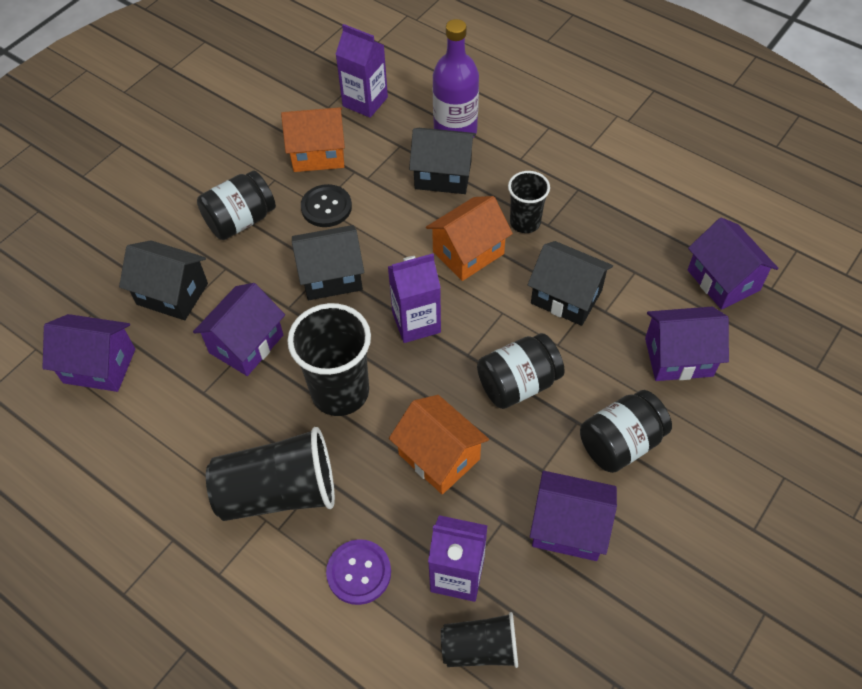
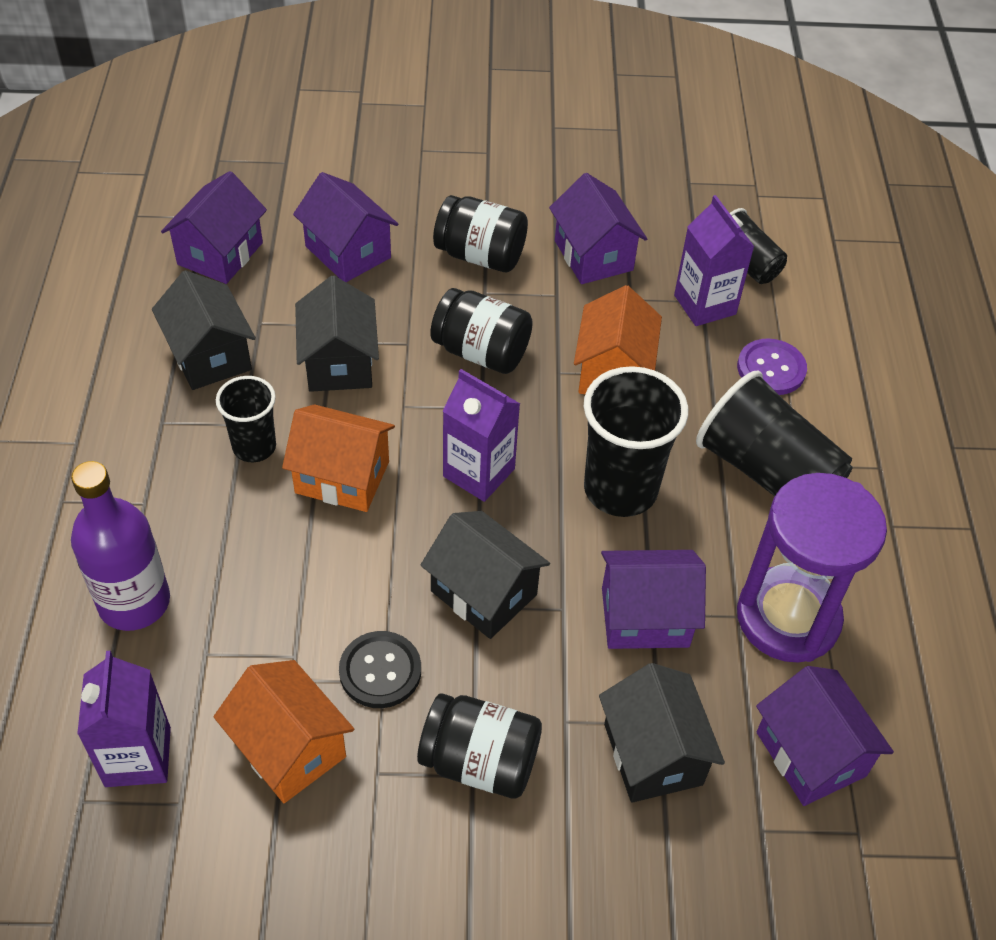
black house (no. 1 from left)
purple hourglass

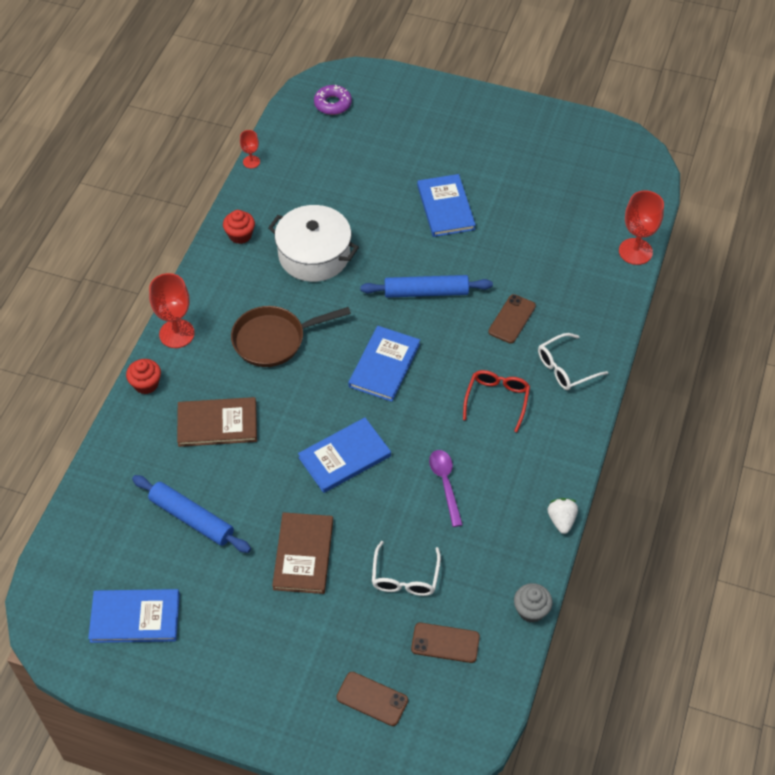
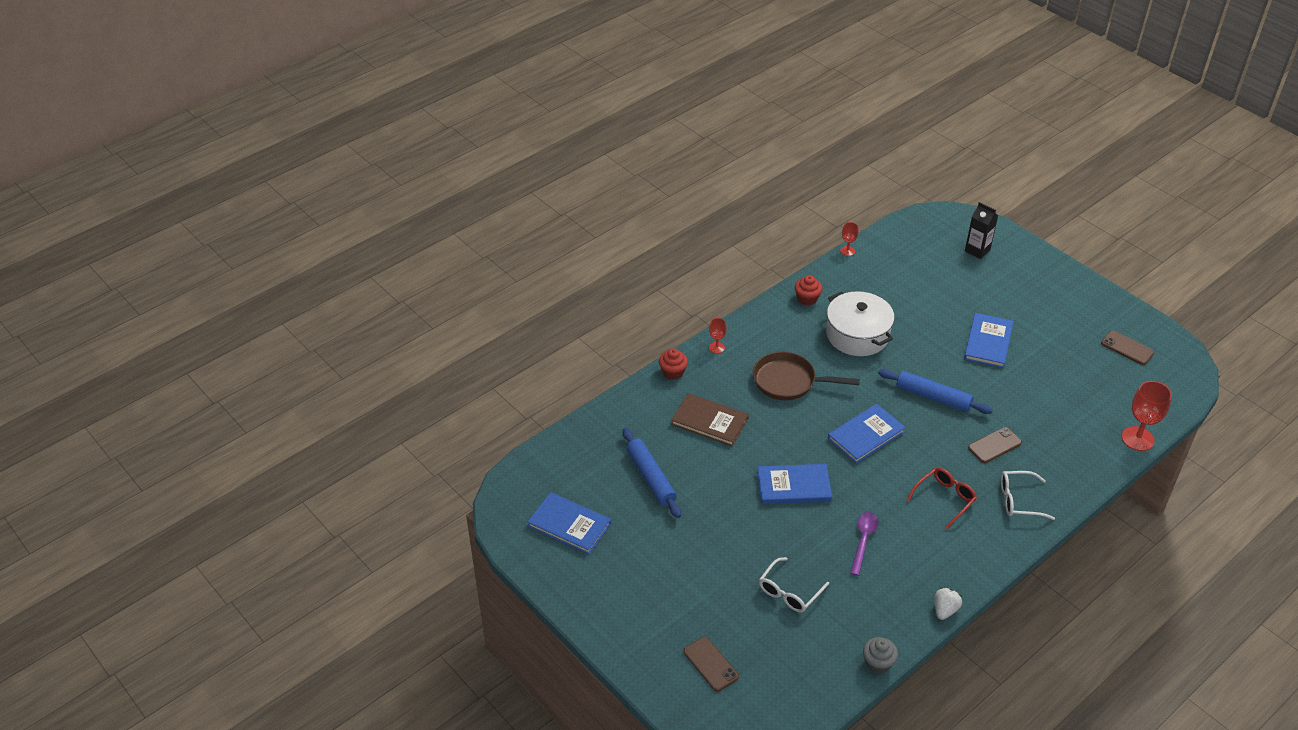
red goblet (no. 1 from left)
black carton
brown phone (no. 3 from left)
brown book (no. 2 from left in the first image)
purple donut

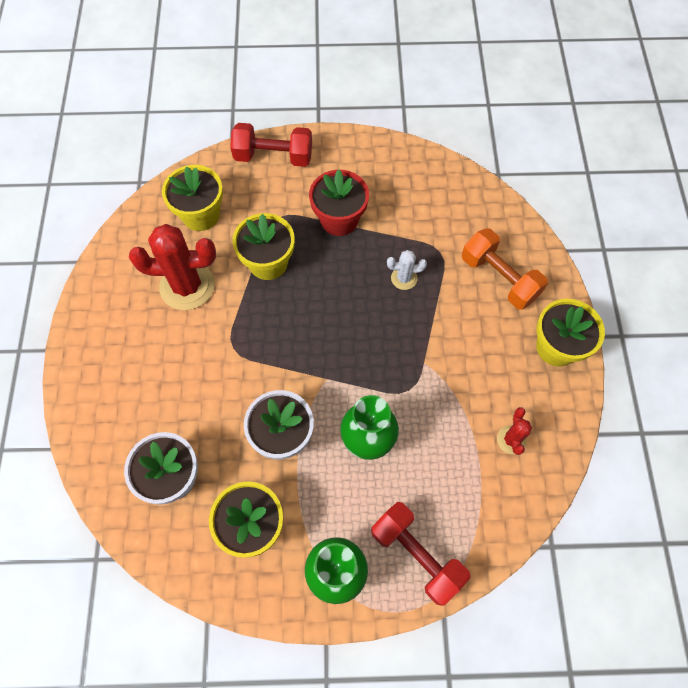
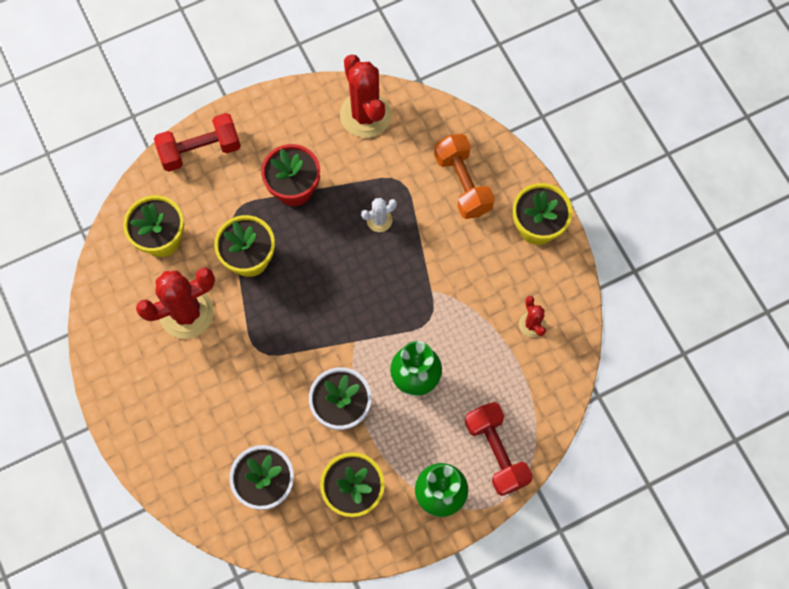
red cactus (no. 2 from left)
orange dumbbell
red dumbbell (no. 2 from left)

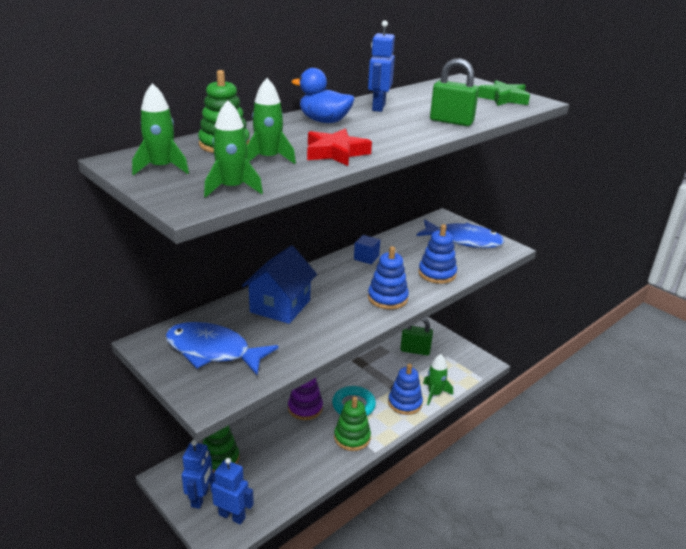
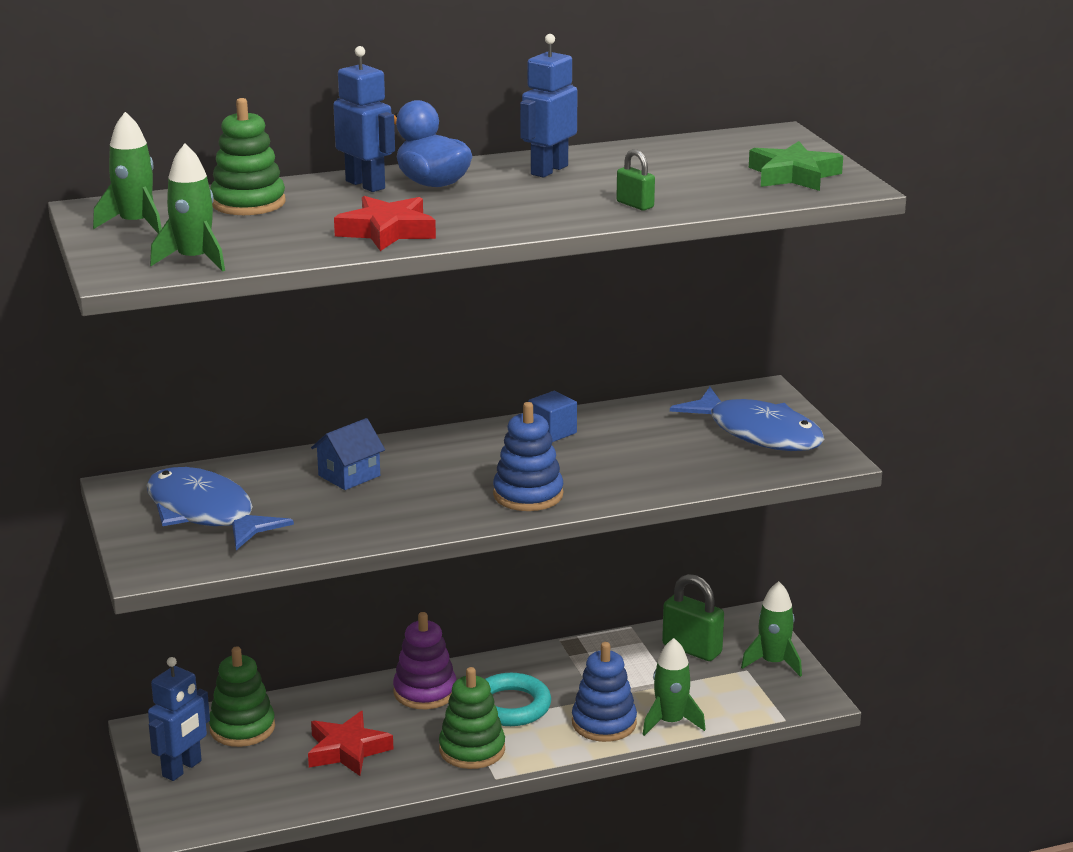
red star (no. 1 from left)
blue house
blue robot (no. 2 from left)
green padlock (no. 1 from left)
green rocket (no. 4 from left)
blue stacking toy (no. 3 from left in the first image)

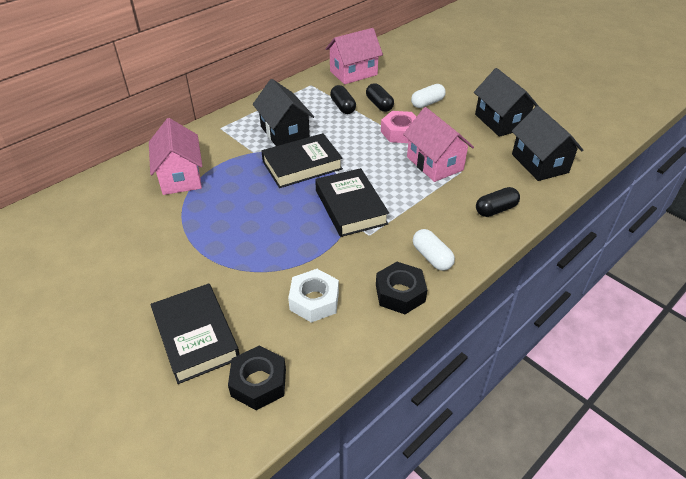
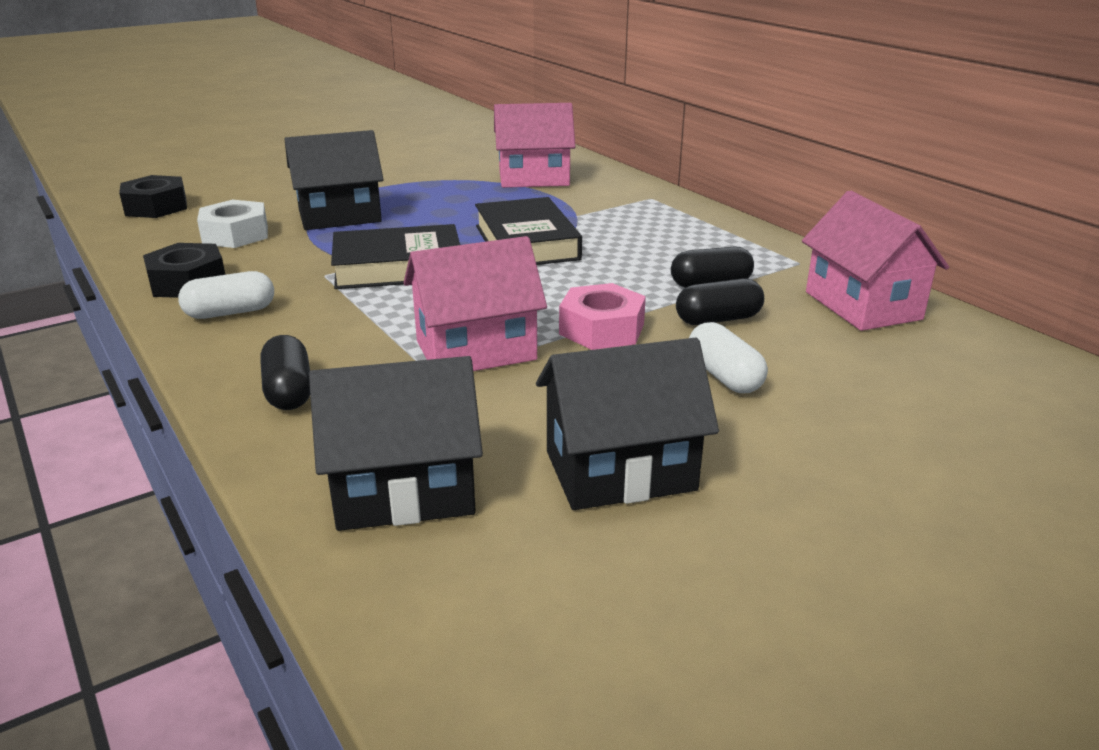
black house (no. 1 from left)
black book (no. 1 from left in the first image)

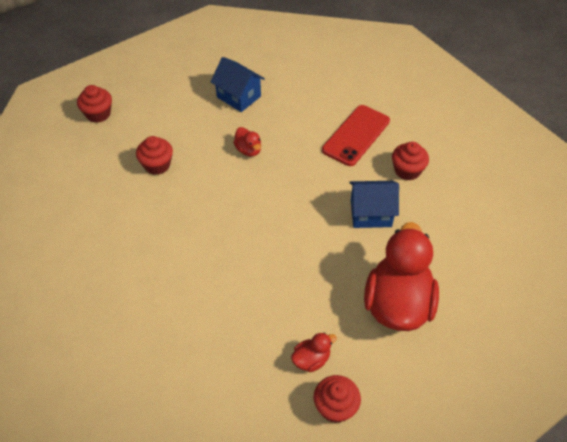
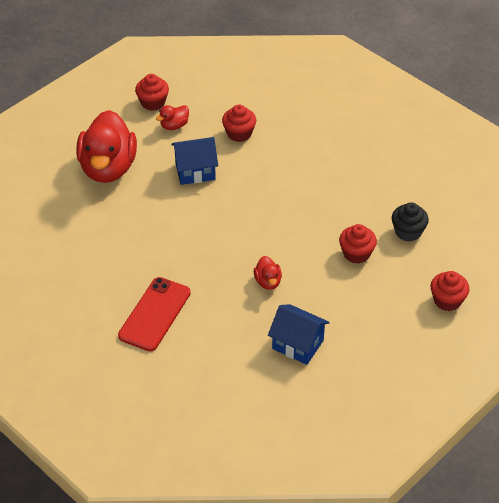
blue house (no. 1 from left)
red cupcake (no. 2 from left)
red duck (no. 3 from left)
black cupcake

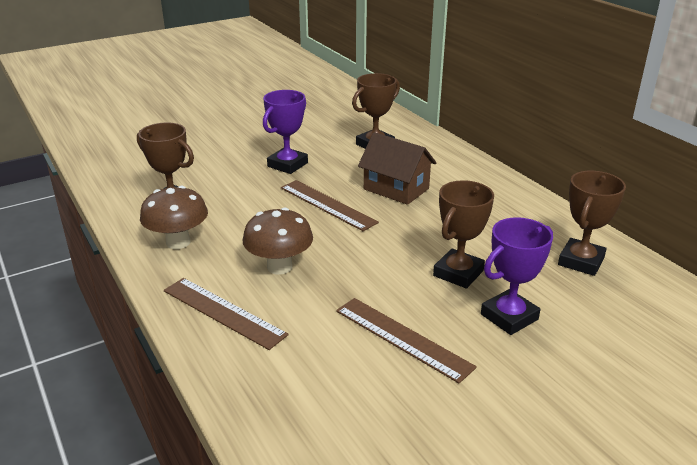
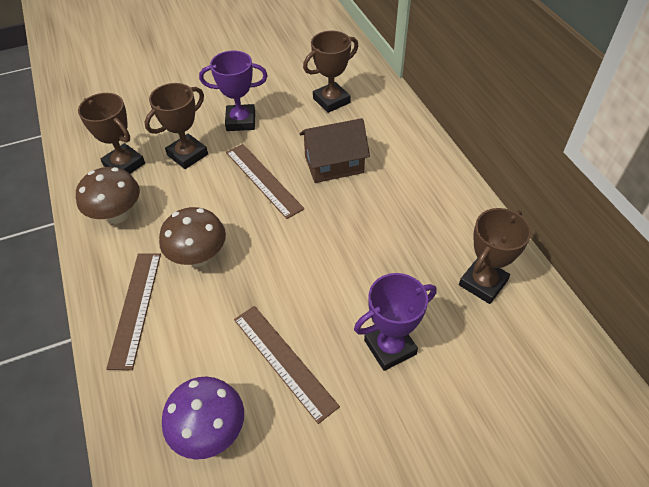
brown ruler (no. 1 from left)
brown trophy (no. 2 from left)
purple mushroom
purple trophy (no. 1 from left)
brown house

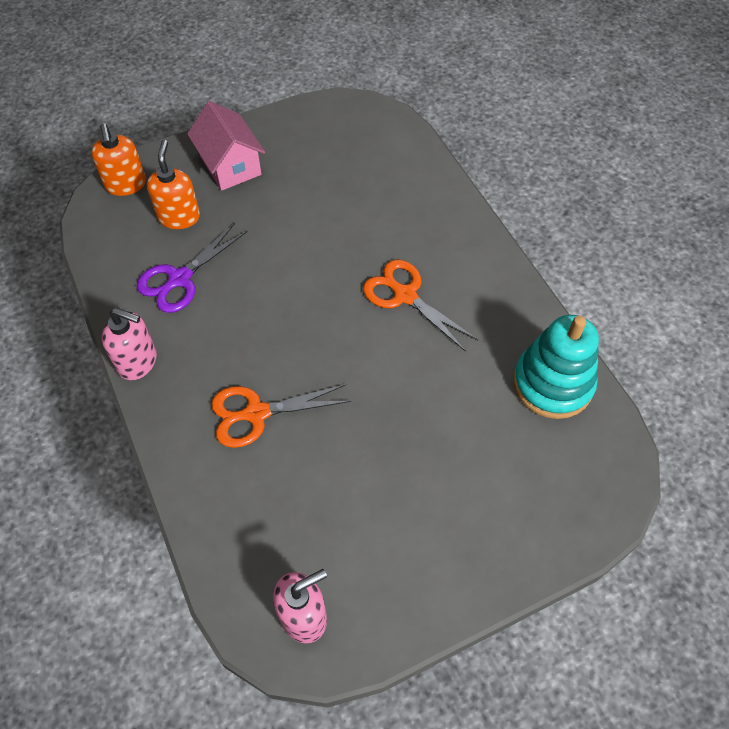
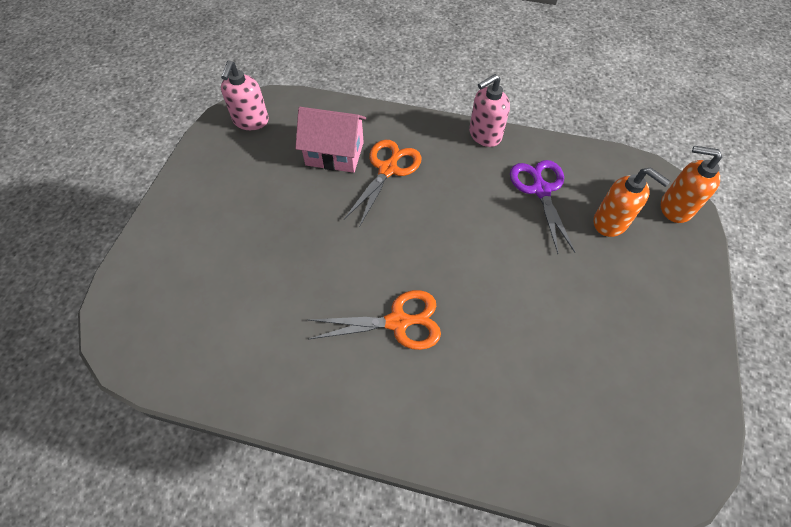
pink house
turquoise stacking toy

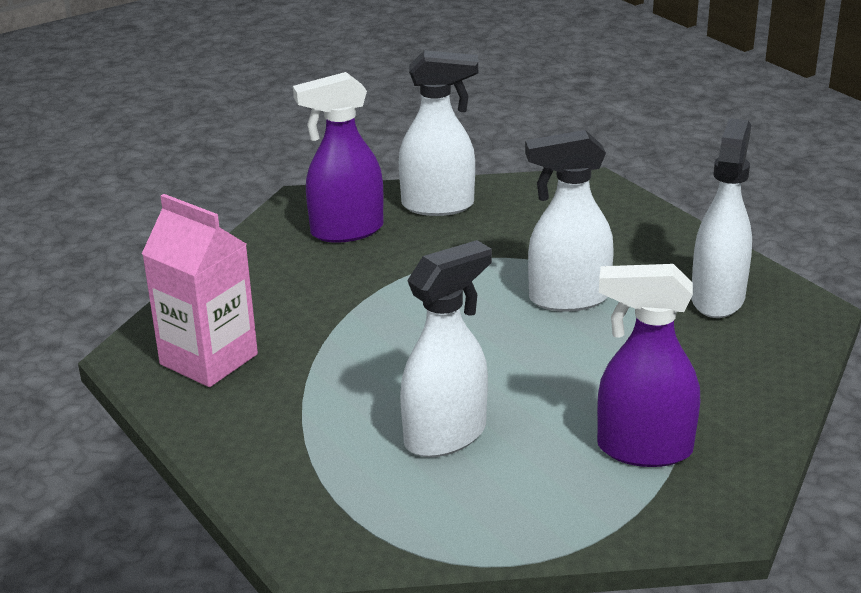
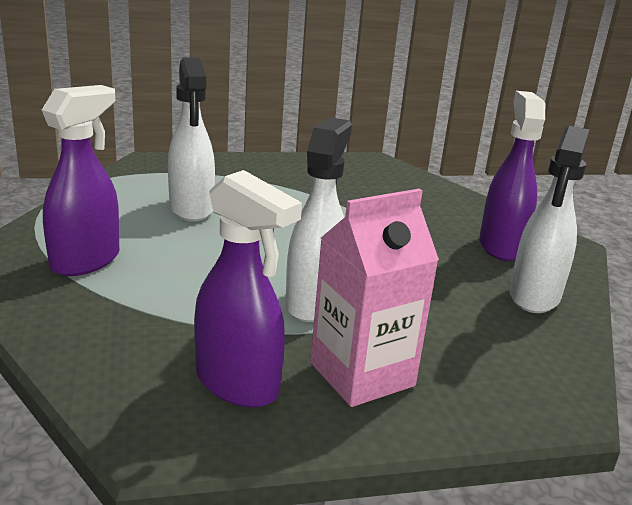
purple spray bottle (no. 2 from left)
pink carton

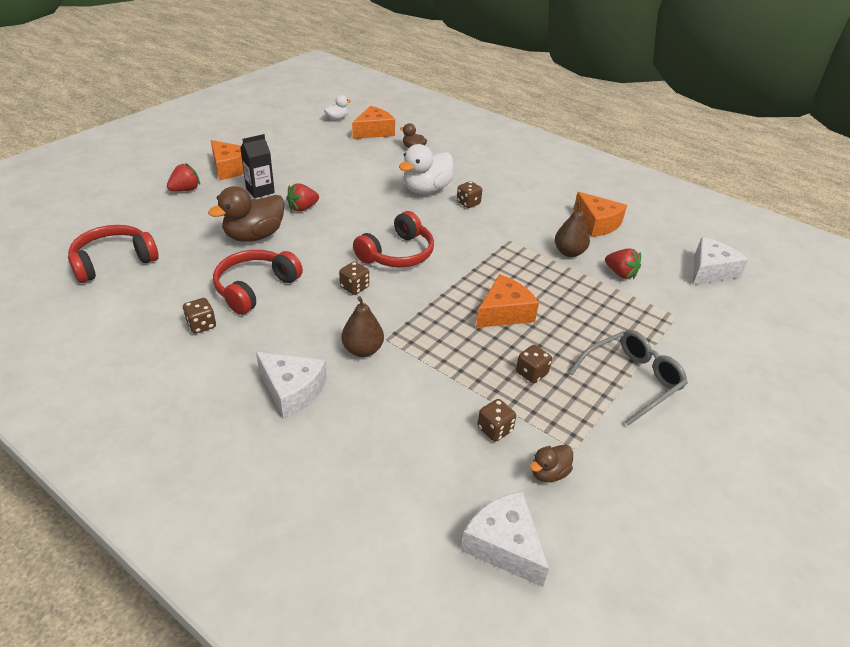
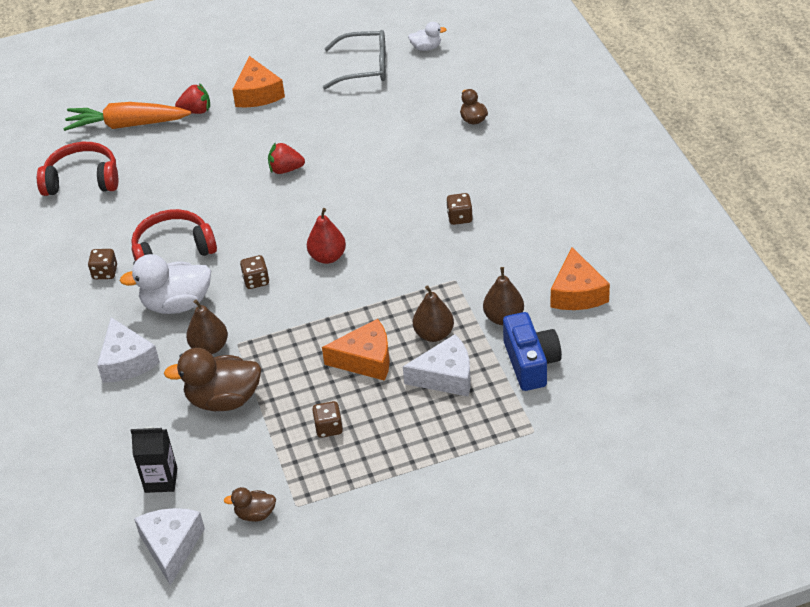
orange carrot
white duck (no. 1 from left)
black carton
brown duck (no. 1 from left)
red pear
grey glasses
white cheese (no. 3 from left)
brown pear (no. 2 from left)
blue camera
orange cheese (no. 2 from left in the first image)
brown dice (no. 4 from left in the first image)

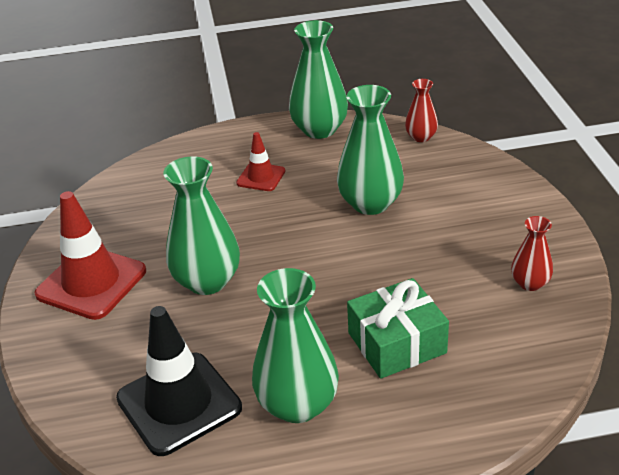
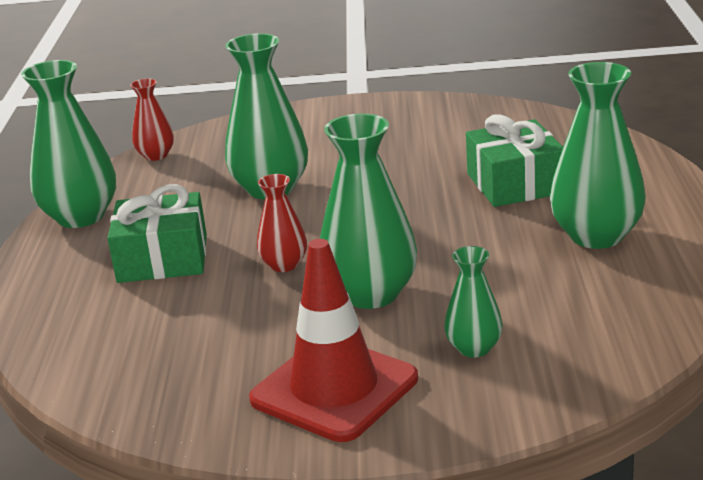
green gift (no. 1 from left)
red vase (no. 2 from left)
green vase (no. 4 from left)
black traffic cone

